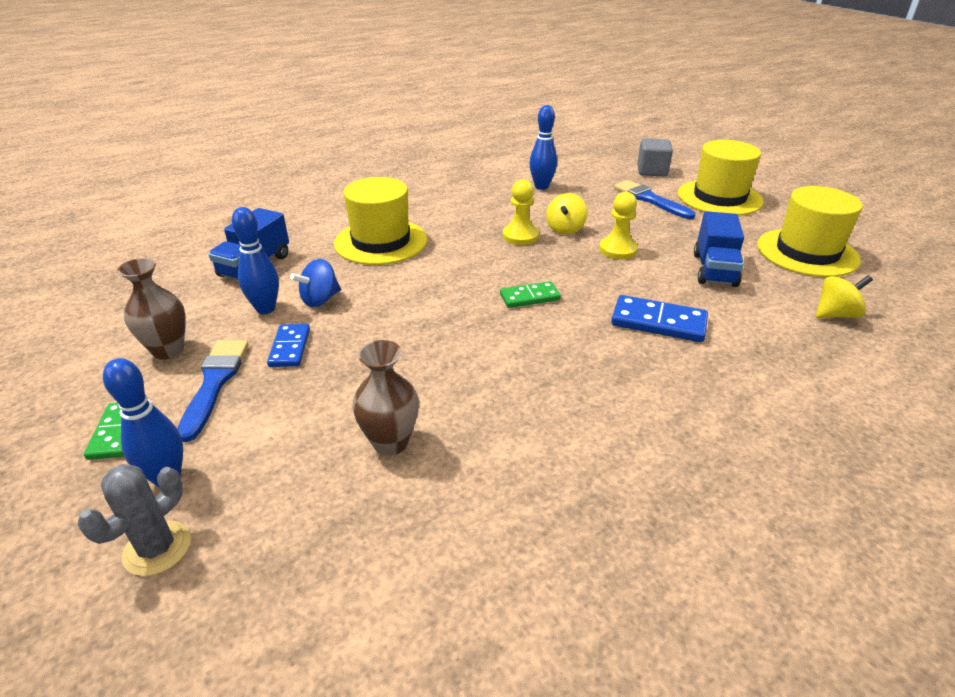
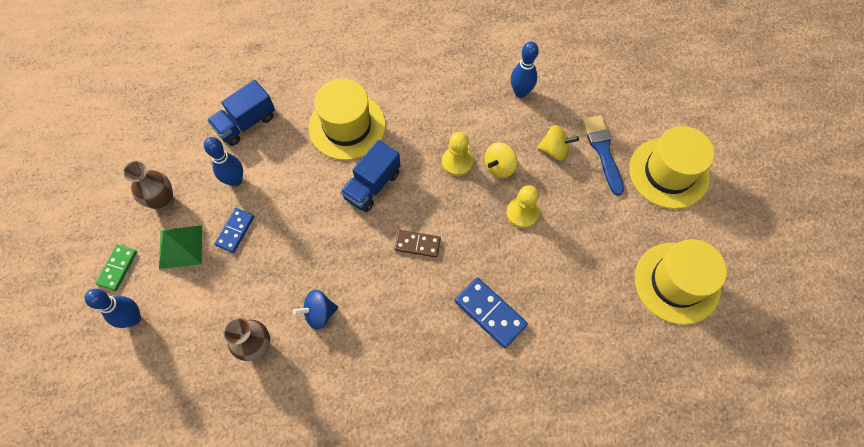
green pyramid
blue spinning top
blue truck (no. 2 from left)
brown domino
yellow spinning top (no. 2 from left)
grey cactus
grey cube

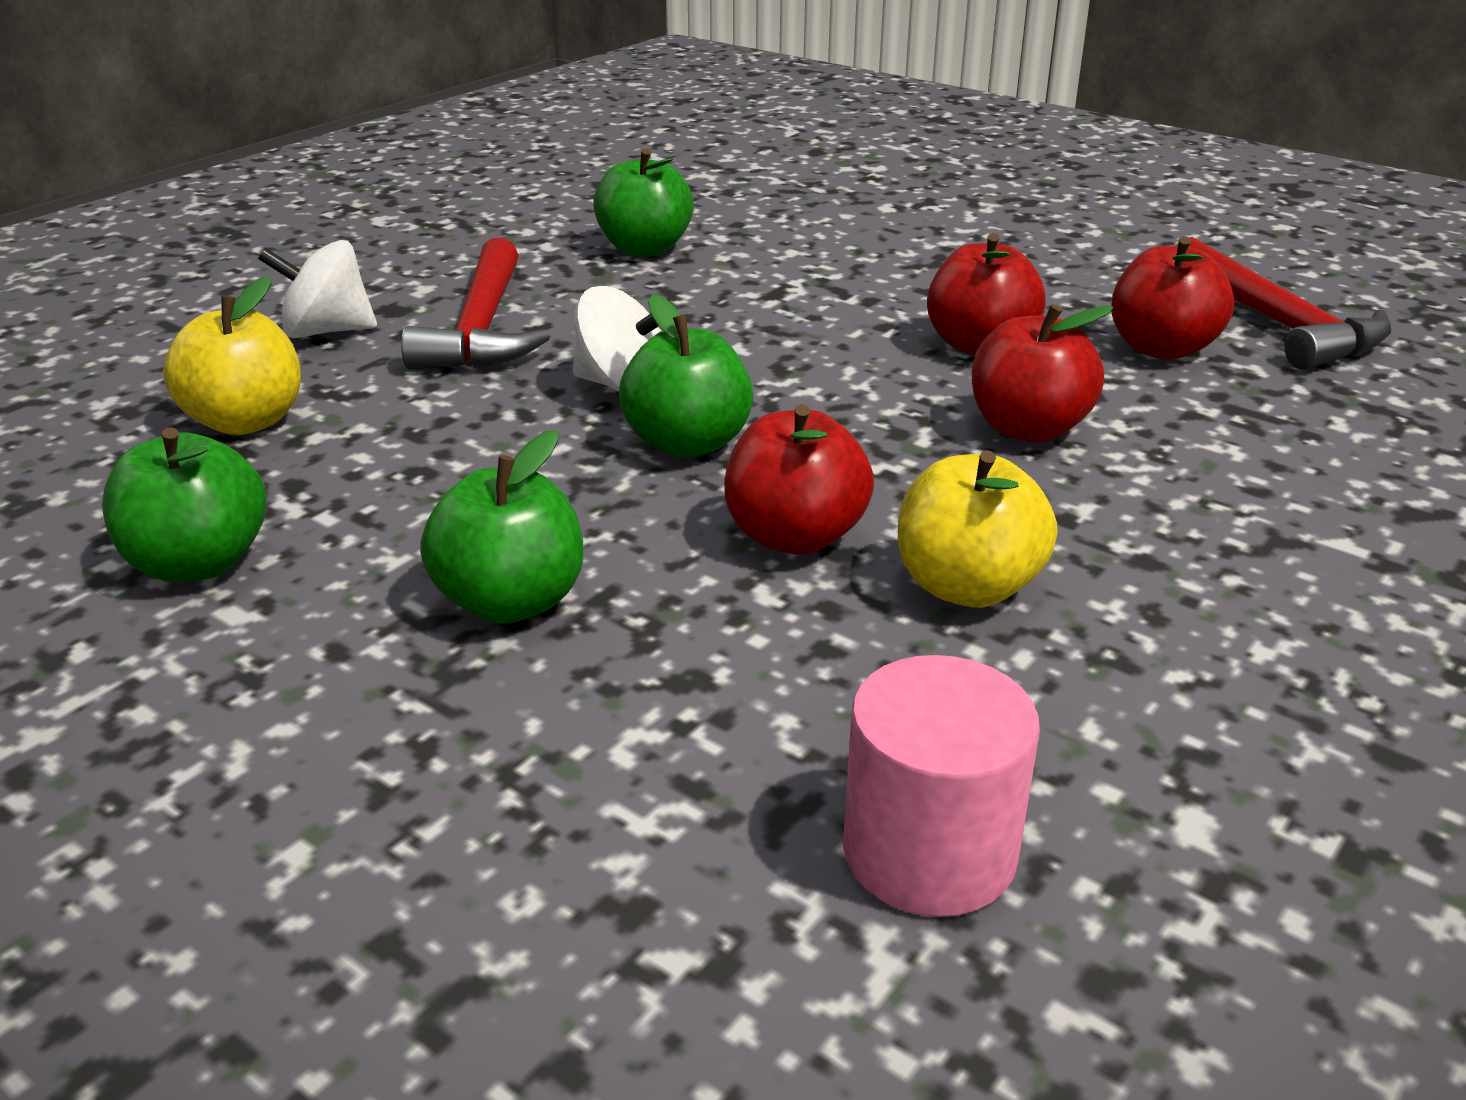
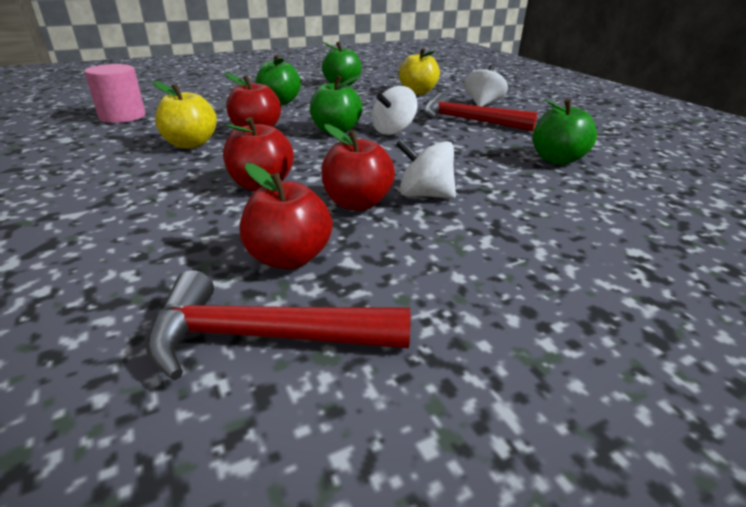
white spinning top (no. 2 from left)

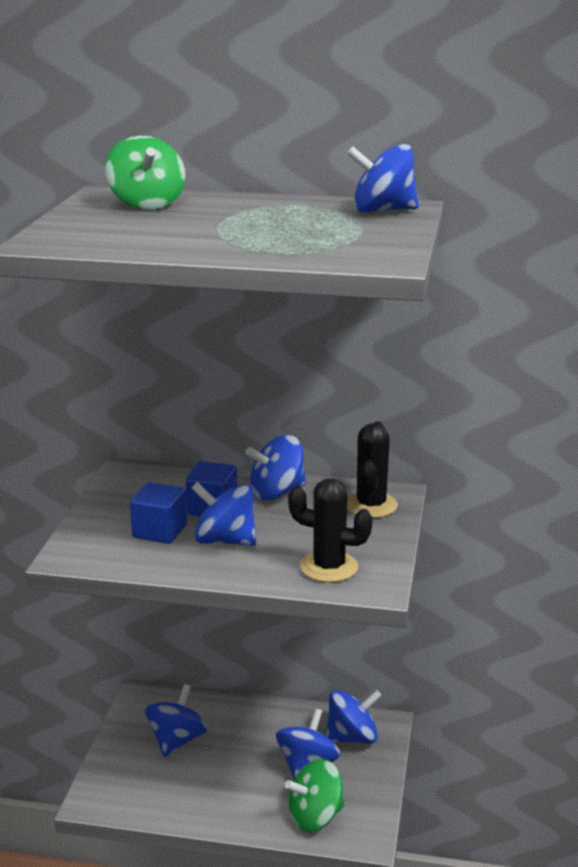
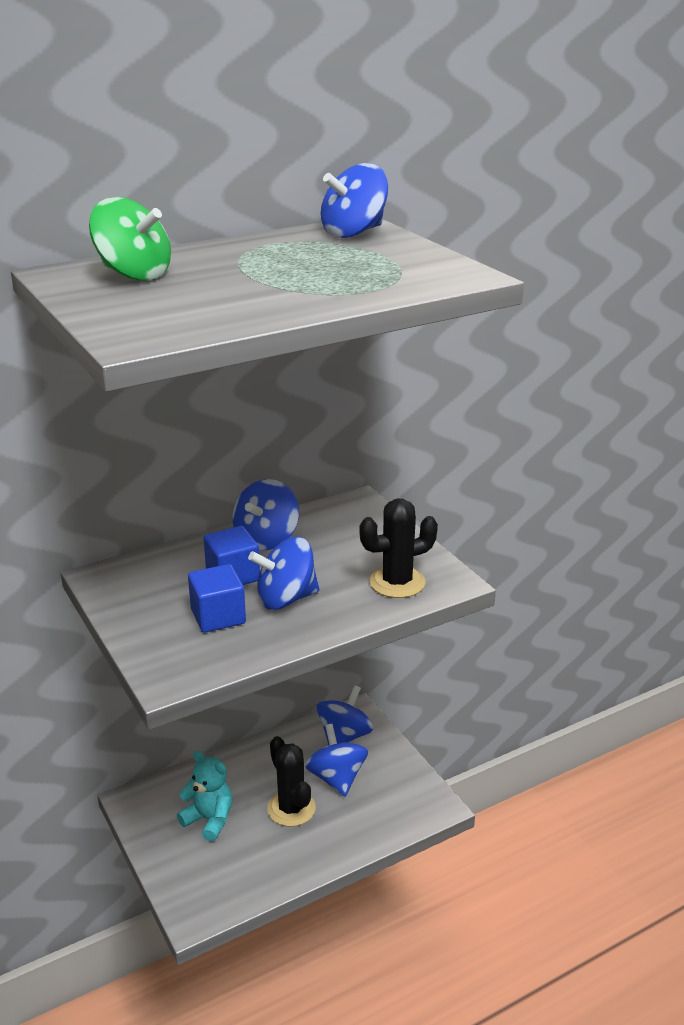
turquoise teddy bear
black cactus (no. 1 from left)
green spinning top (no. 2 from left in the first image)

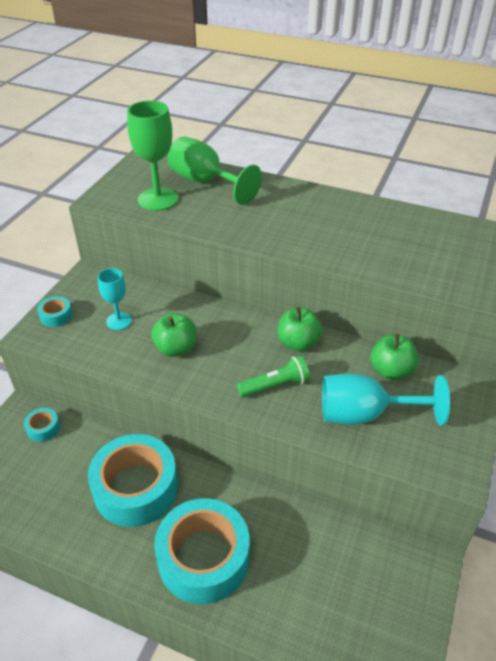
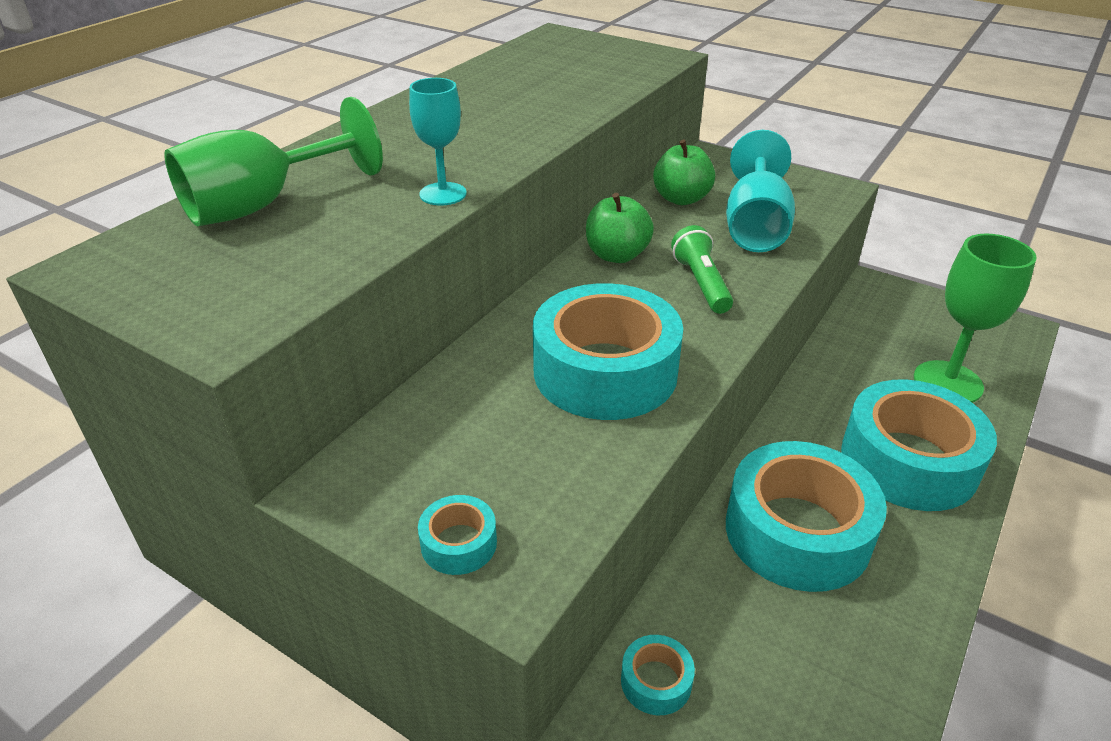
turquoise goblet (no. 1 from left)
turquoise tape (no. 2 from left)
green goblet (no. 2 from left)

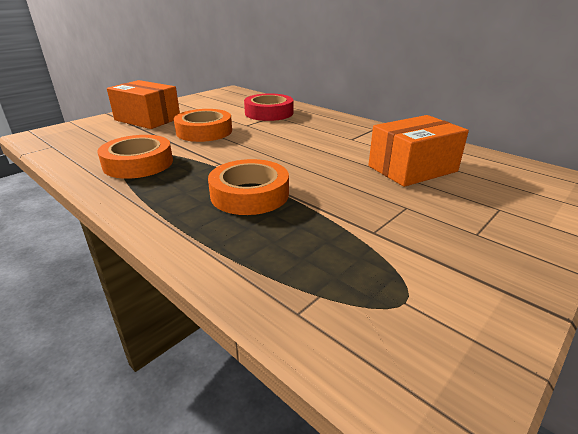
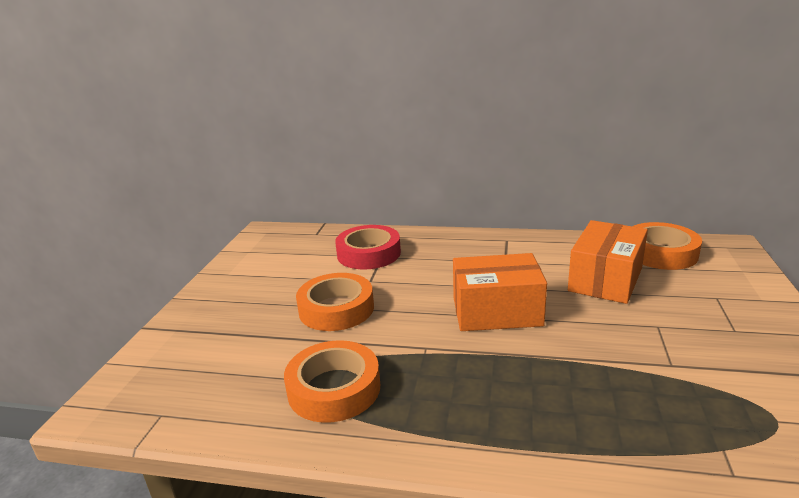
orange box (no. 1 from left)
orange tape (no. 3 from left)

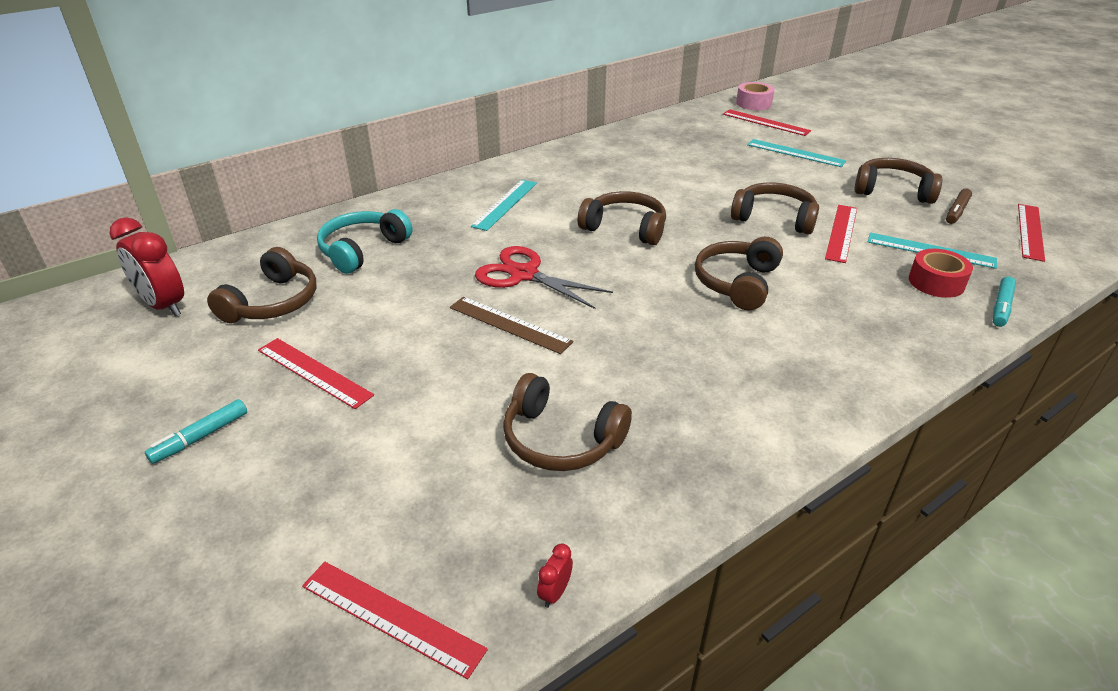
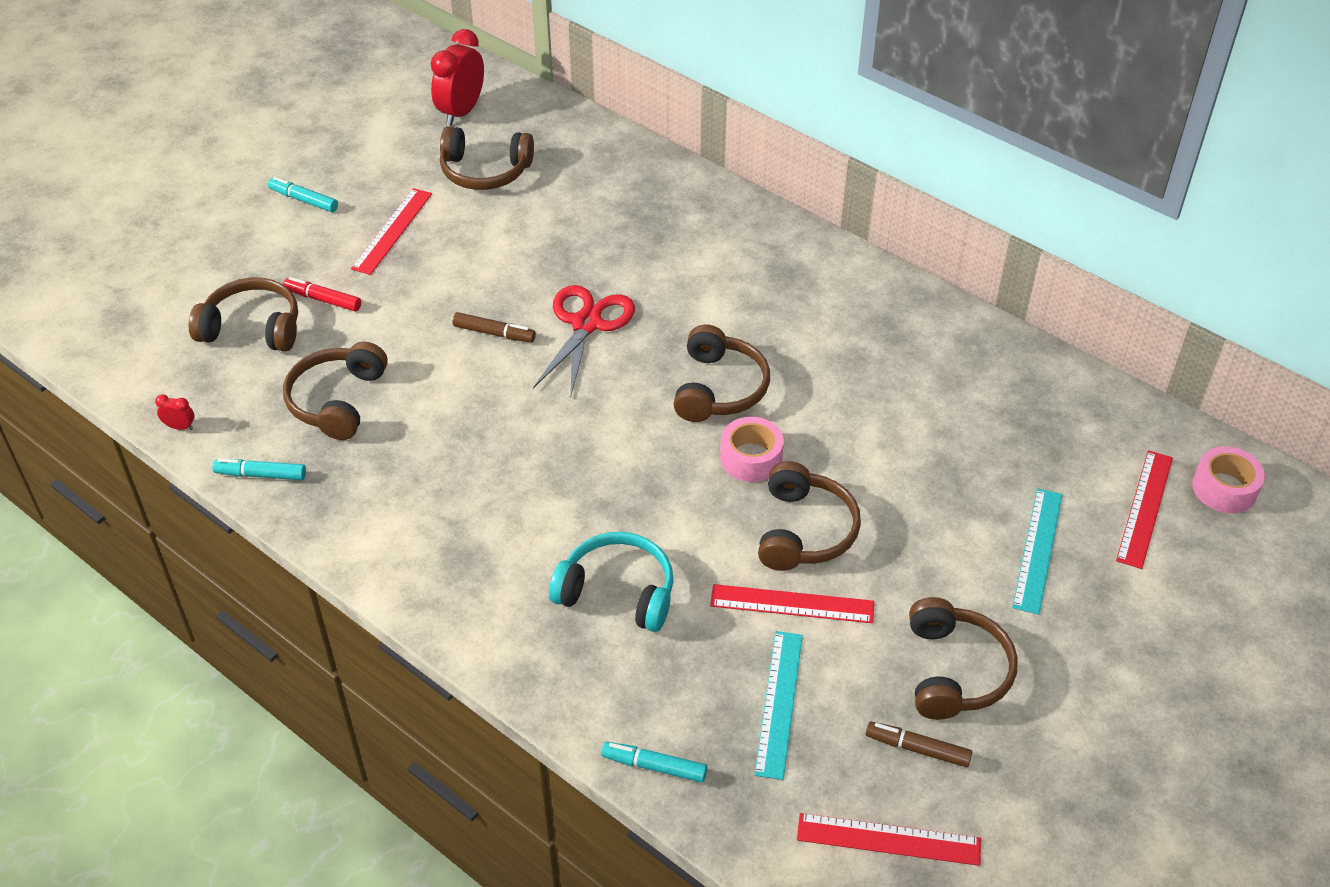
brown headphones (no. 1 from left)
turquoise marker (no. 1 from left)
red marker
brown marker (no. 1 from left)
turquoise headphones
pink tape (no. 1 from left)
red ruler (no. 2 from left in the first image)
turquoise ruler (no. 1 from left in the first image)
red tape

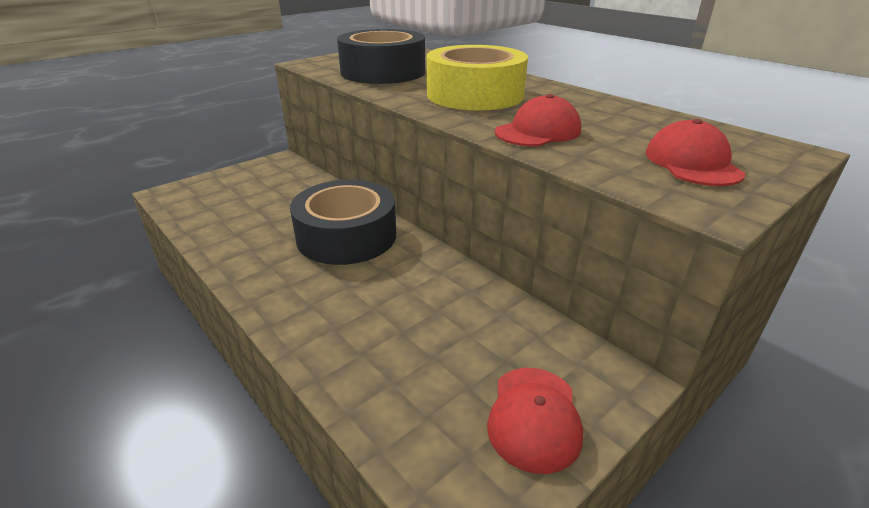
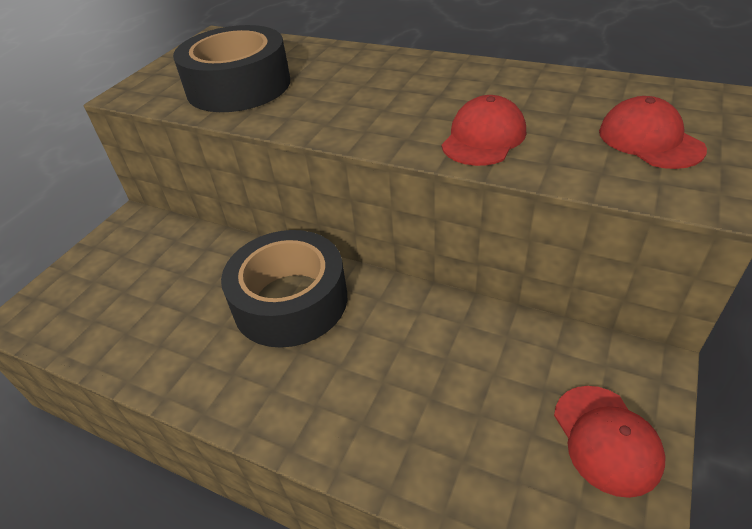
yellow tape

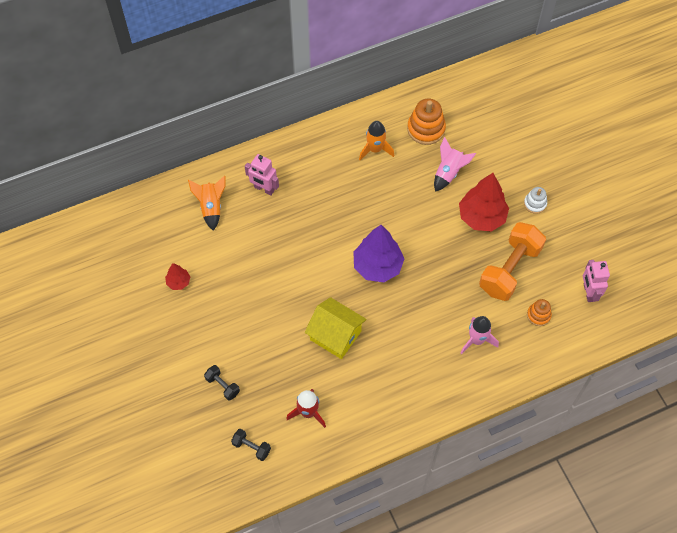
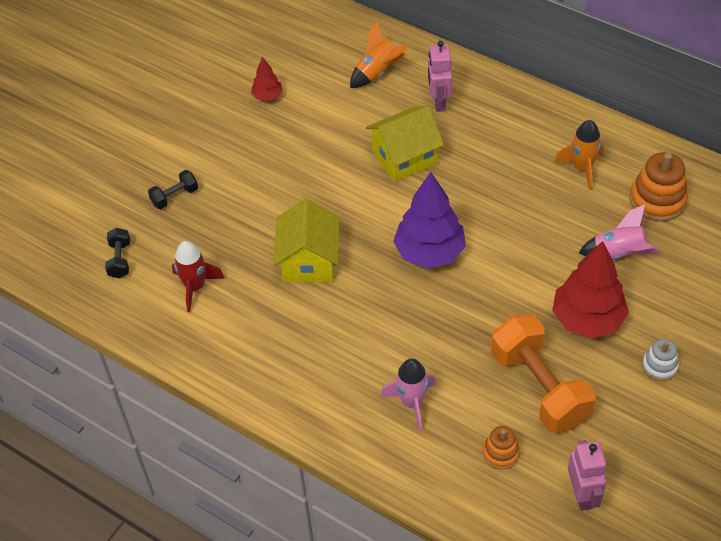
black dumbbell (no. 2 from left)
yellow house (no. 2 from left)
orange dumbbell
pink robot (no. 2 from left)

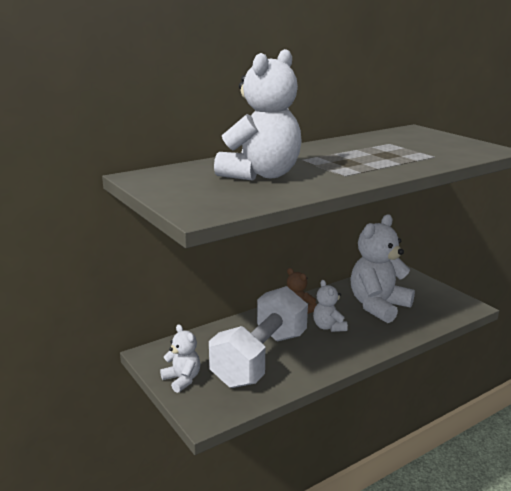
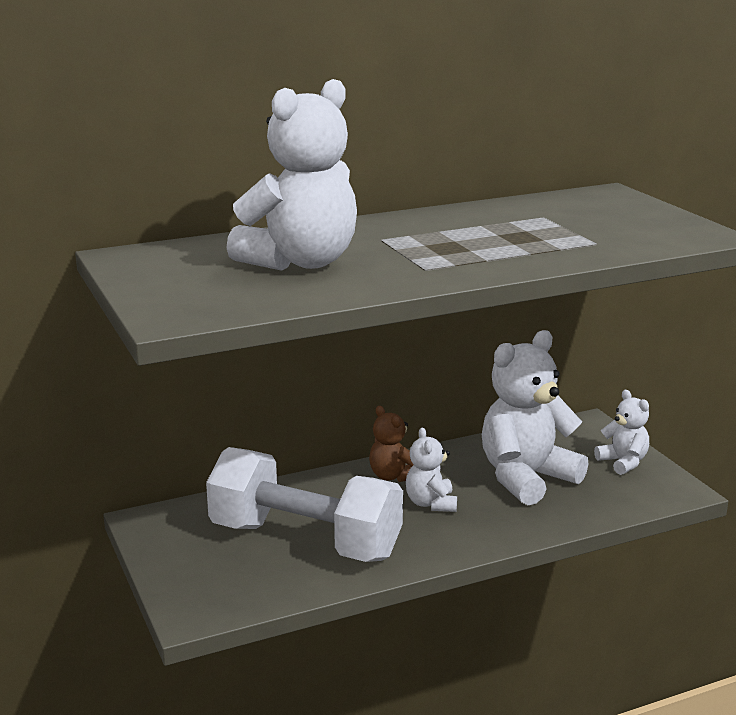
white dumbbell
white teddy bear (no. 4 from left)

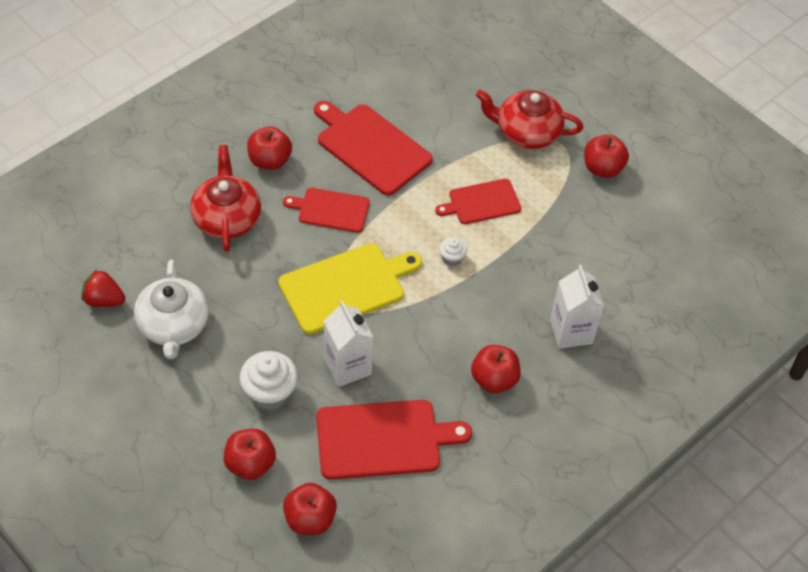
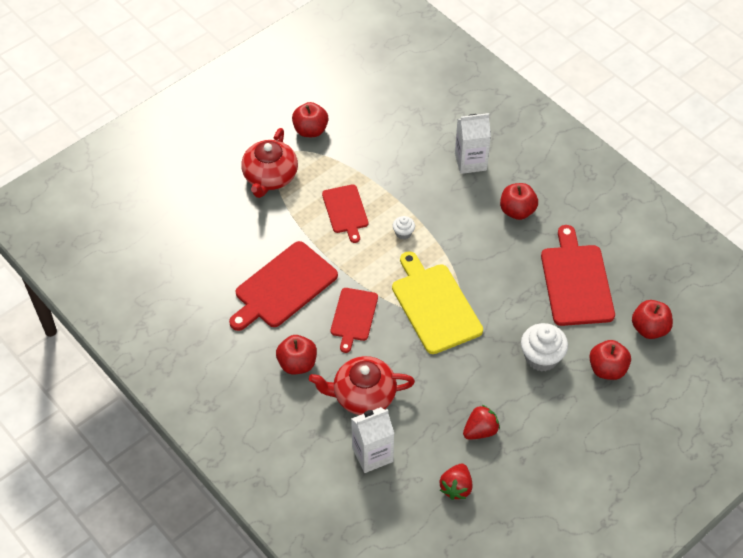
white carton (no. 1 from left)
red strawberry (no. 2 from left)

